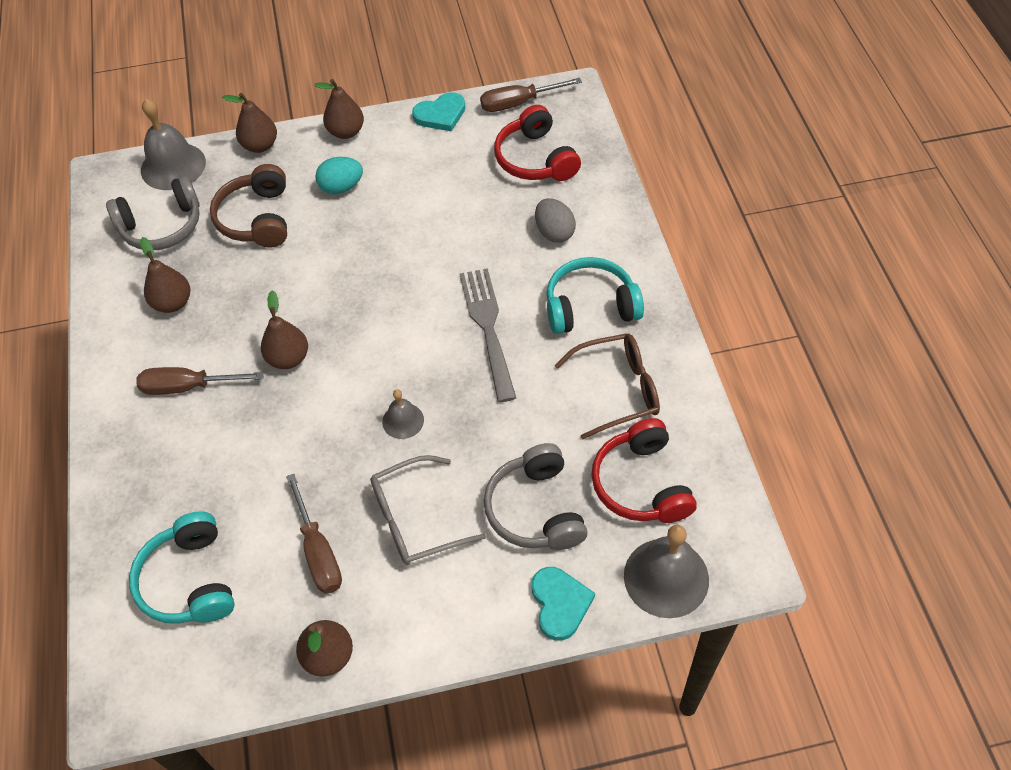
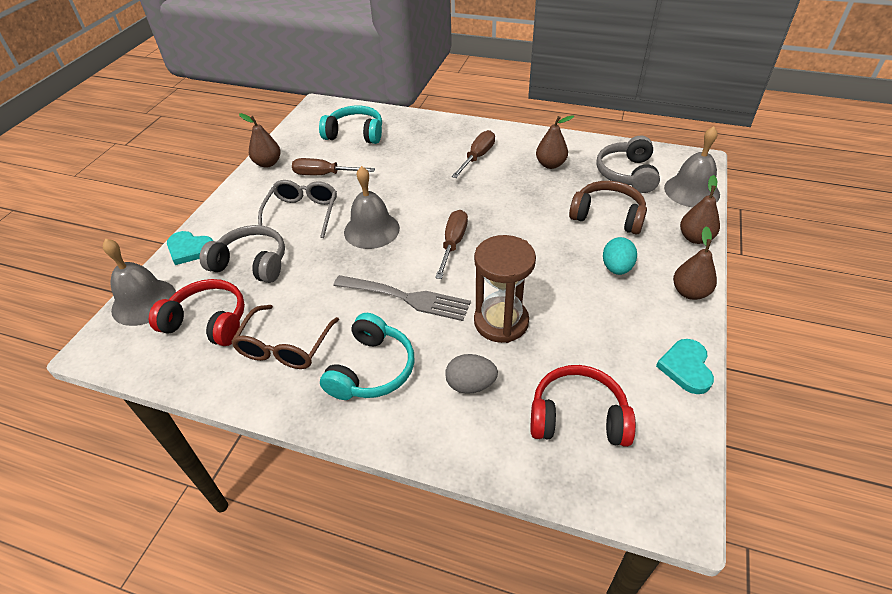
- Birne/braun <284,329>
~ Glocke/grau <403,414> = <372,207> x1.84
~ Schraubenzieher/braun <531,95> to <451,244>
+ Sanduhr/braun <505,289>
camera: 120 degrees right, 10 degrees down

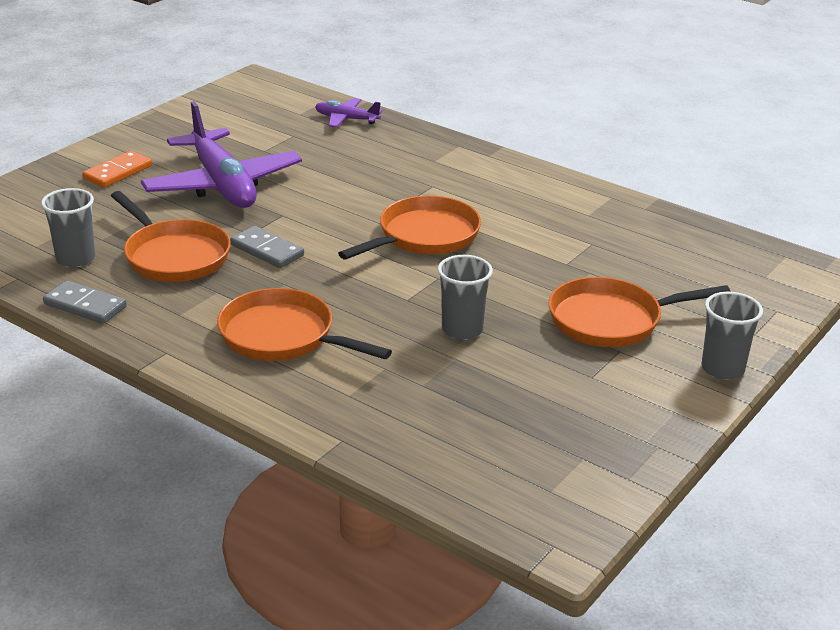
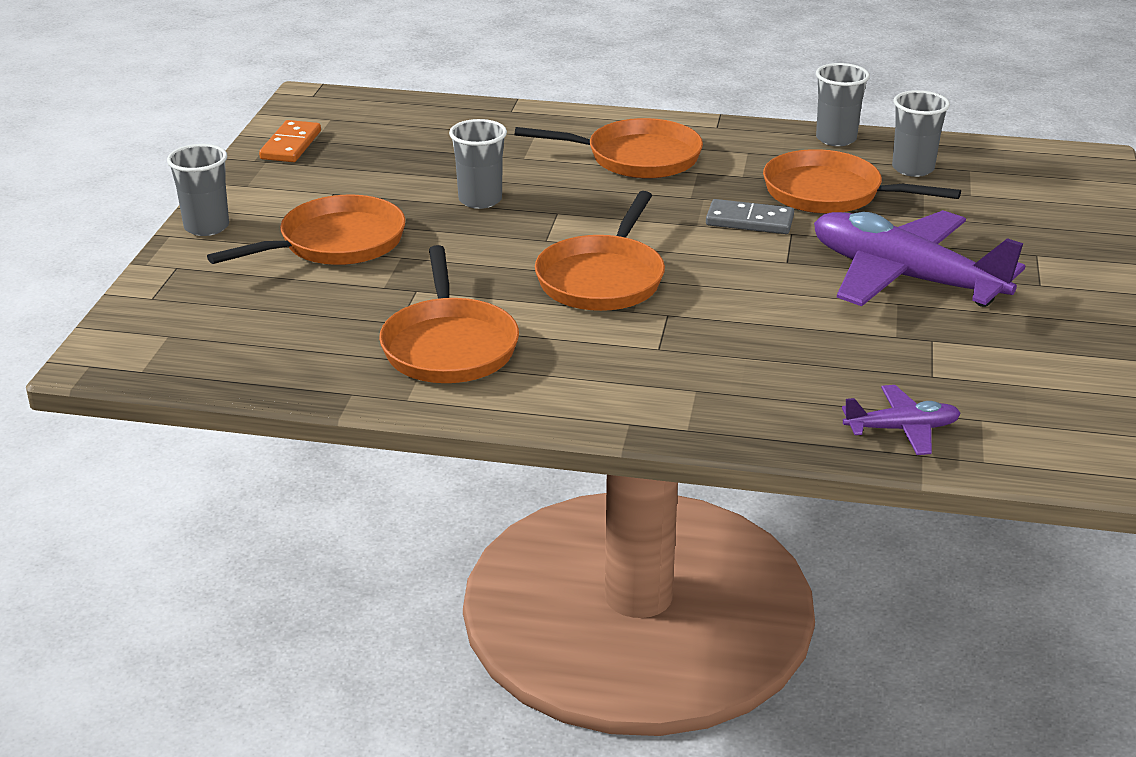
~ Dominostein/grau <85,302> to Becher/grau <843,104>
~ Dominostein/orange <117,169> to <290,141>
+ Pfanne/orange <449,314>
camera: 155 degrees right, 0 degrees up

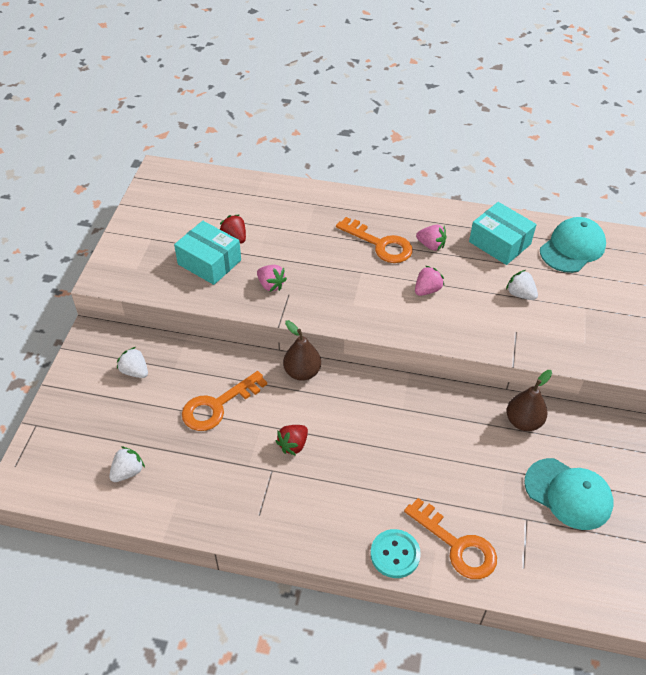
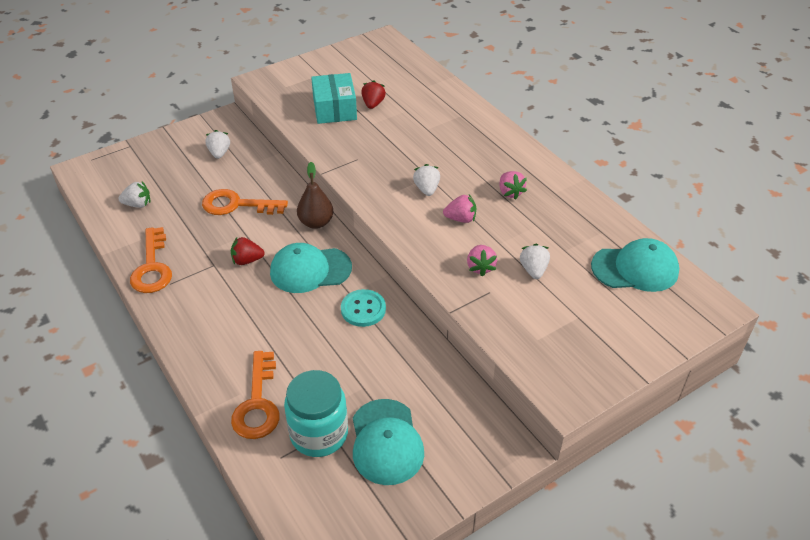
~ Erdbeere/rosa <272,278> to <482,261>
~ Schlüssel/orange <374,240> to <151,260>
~ Knopf/türkis <395,553> to <363,308>
- Schachtel/türkis <503,233>
- Birne/braun <529,400>
+ Kappe/türkis <311,268>
+ Einmachglas/türkis <316,413>
+ Erdbeere/weiß <426,180>
camera: 45 degrees right, 5 degrees down

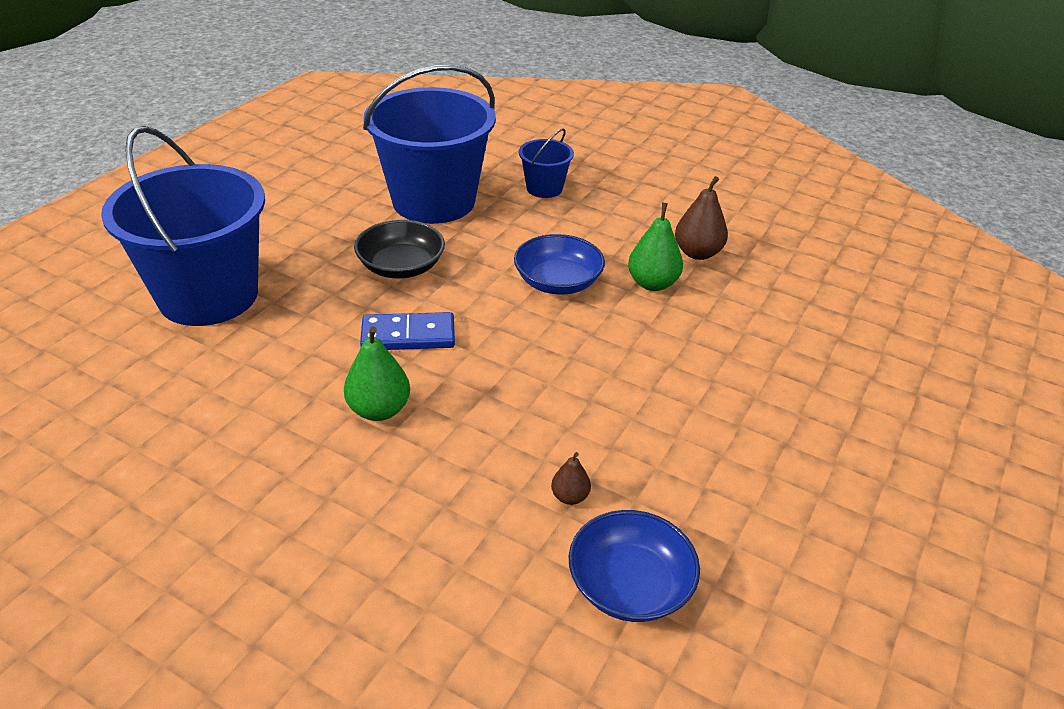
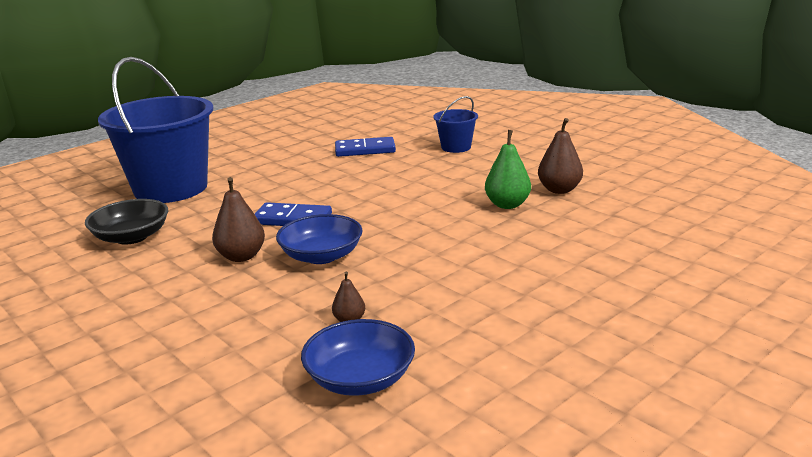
~ Birne/grün <377,373> to Birne/braun <238,219>
~ Schüssel/schwarz <399,249> to <126,222>
~ Eimer/blau <429,144> to Dominostein/blau <365,147>
~ Schüssel/blau <559,264> to <319,239>
camera: 20 degrees right, 15 degrees down

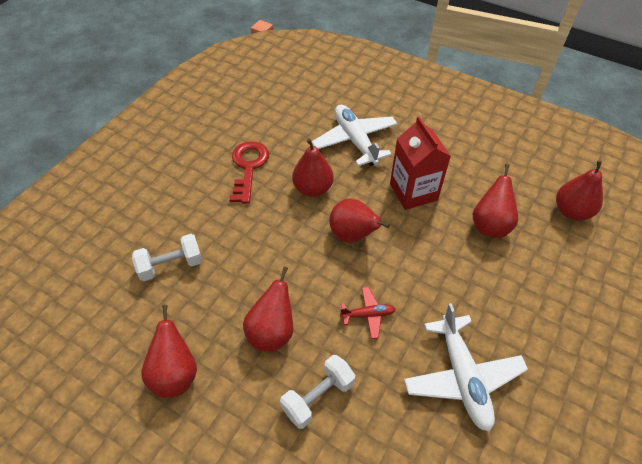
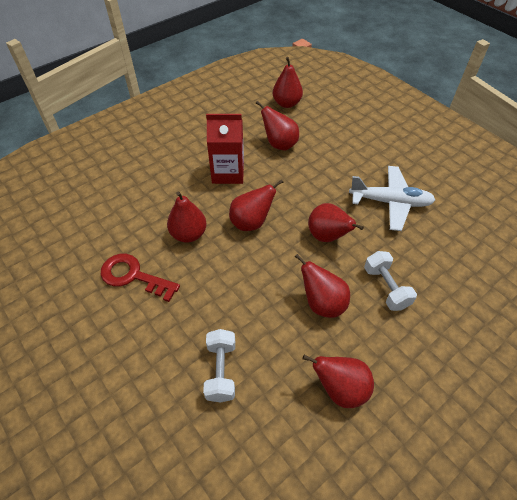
- Flugzeug/weiß <355,135>
~ Flugzeug/rot <368,313> to Birne/rot <336,222>
camera: 70 degrees left, 0 degrees up

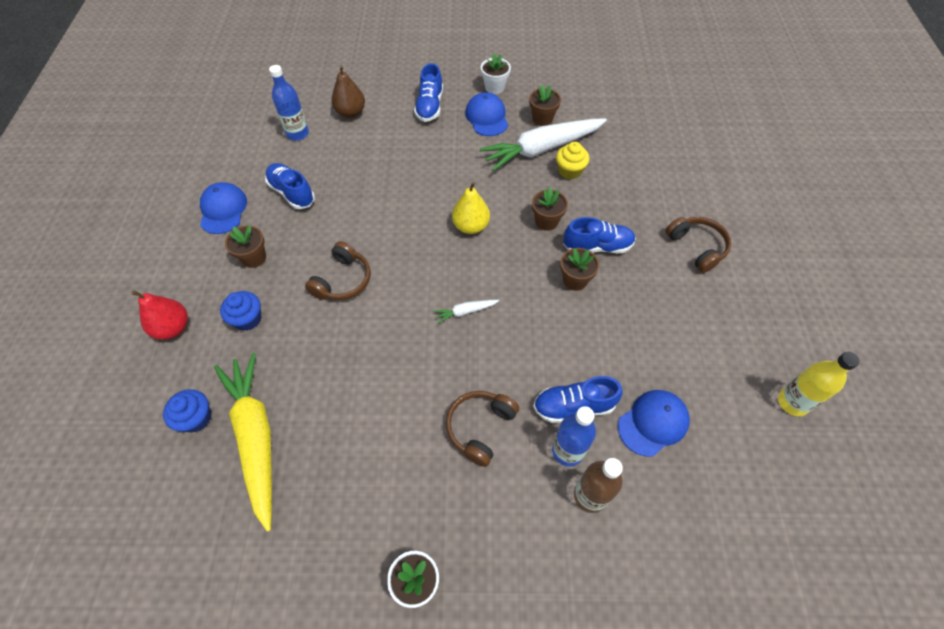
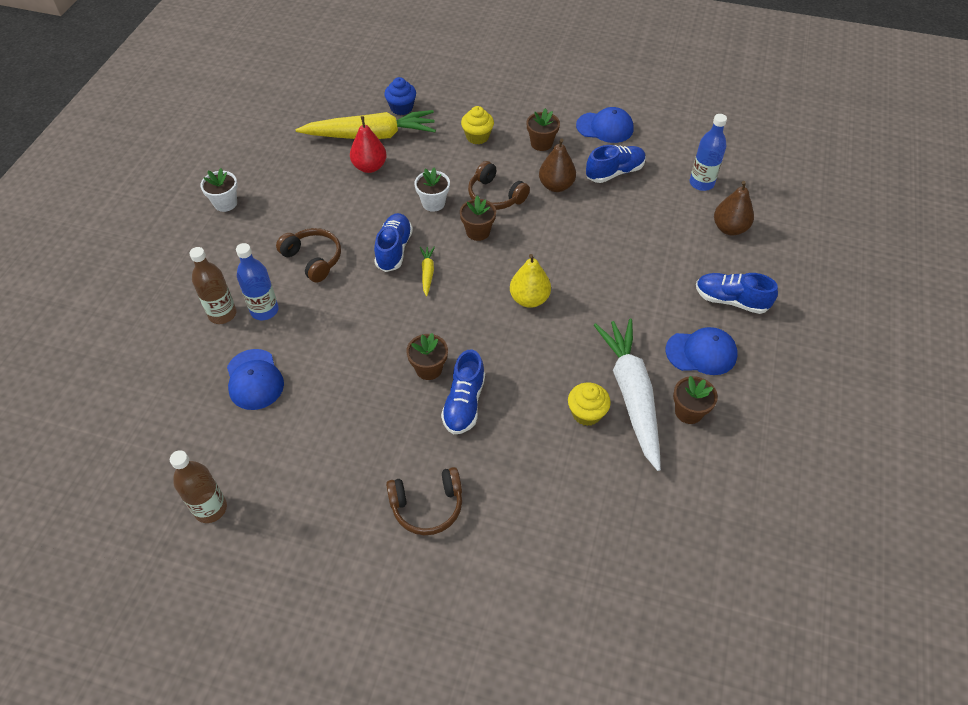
~ Birne/rot <160,315> to <368,144>
~ Muffin/blau <241,311> to Muffin/gelb <477,125>
~ Karotte/weiß <466,312> to Karotte/gelb <427,271>
~ Blumentopf/weiß <496,73> to <432,190>
~ Blumentopf/braun <550,209> to <478,218>
~ Schuh/blau <578,399> to <393,242>
~ Flasche/gelb <819,384> to Flasche/braun <198,486>
+ Birne/braun <557,165>
camera: 105 degrees right, 5 degrees down

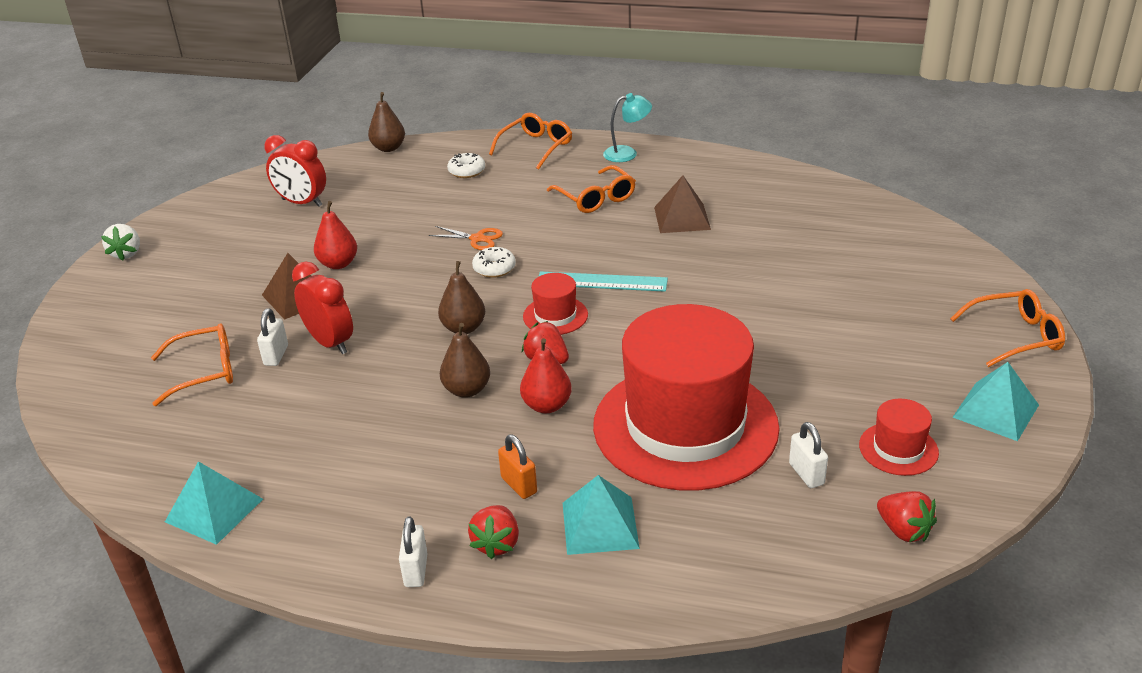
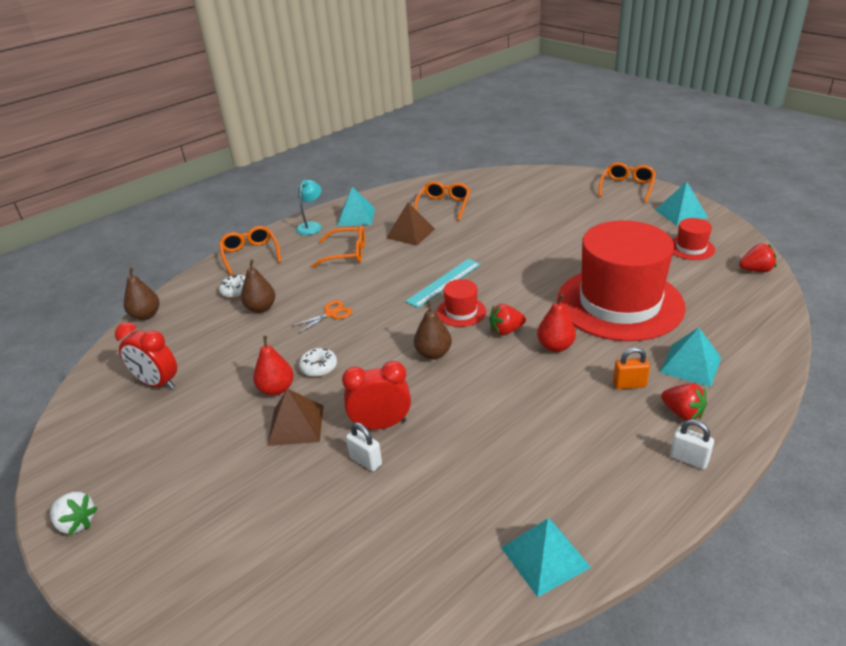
~ Brille/orange <192,364> to <442,201>
~ Wecker/rot <295,170> = <146,356> 60 degrees clockwise
~ Birne/braun <465,360> to <258,286>
~ Donut/weiß <494,262> to <318,362>
- Vorhängeschloss/weiß <808,455>
+ Pyramide/türkis <356,206>
camera: 55 degrees left, 0 degrees up

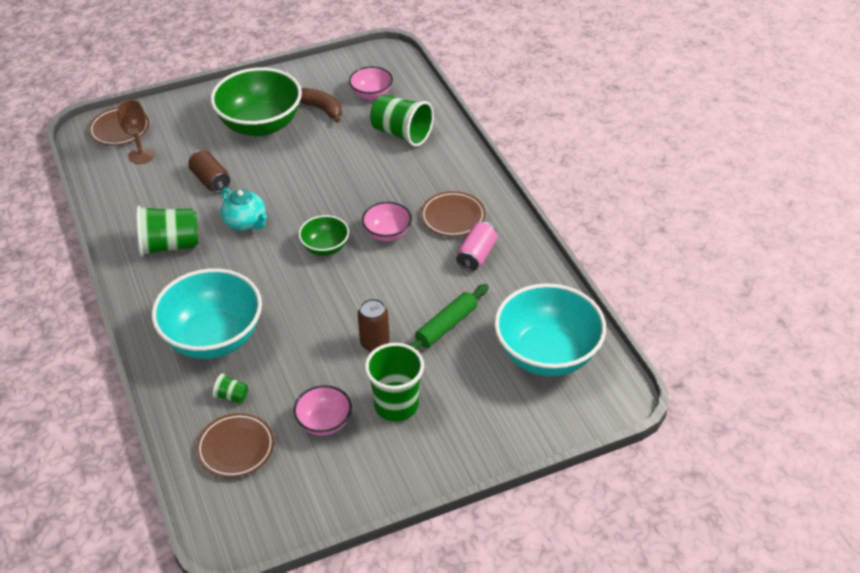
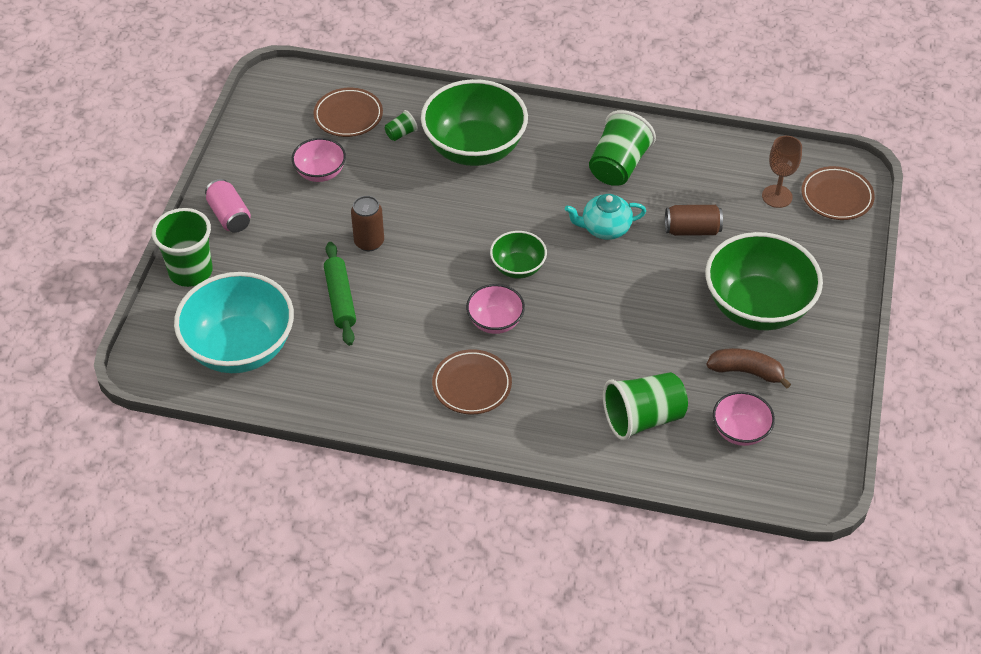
~ Schüssel/türkis <207,313> to Schüssel/grün <474,122>
~ Banane/braun <321,105> = <749,368> 150 degrees counterclockwise
~ Becher/grün <394,382> to <182,247>
~ Dose/rosa <476,246> to <228,206>
camera: 125 degrees right, 5 degrees up

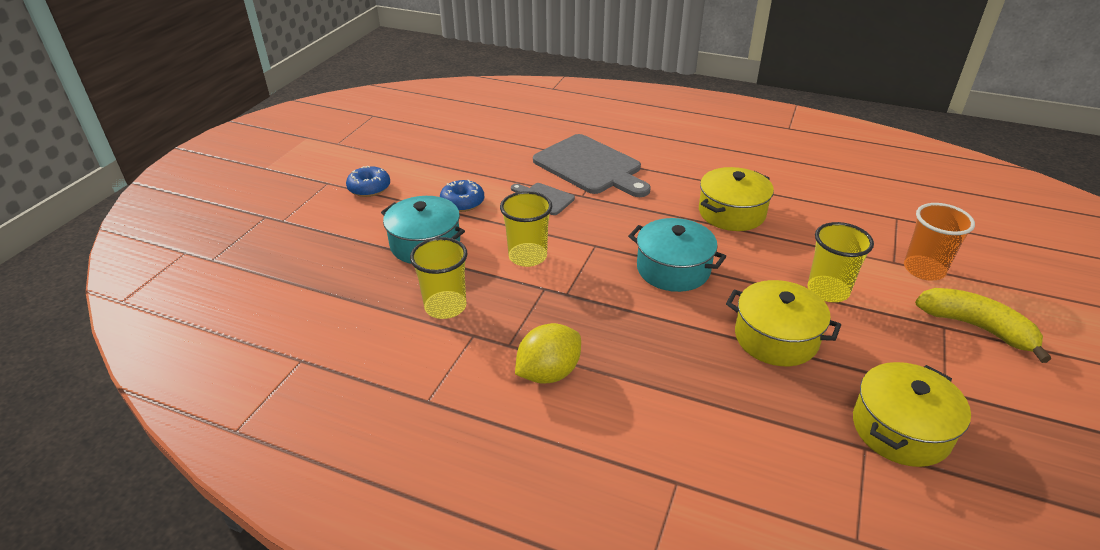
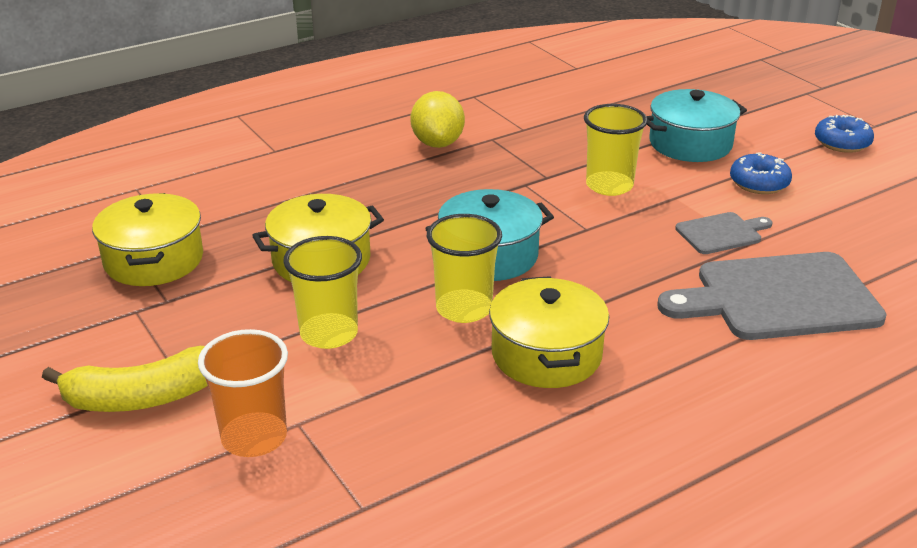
~ Becher/gelb <439,278> to <464,268>
camera: 125 degrees right, 5 degrees down

